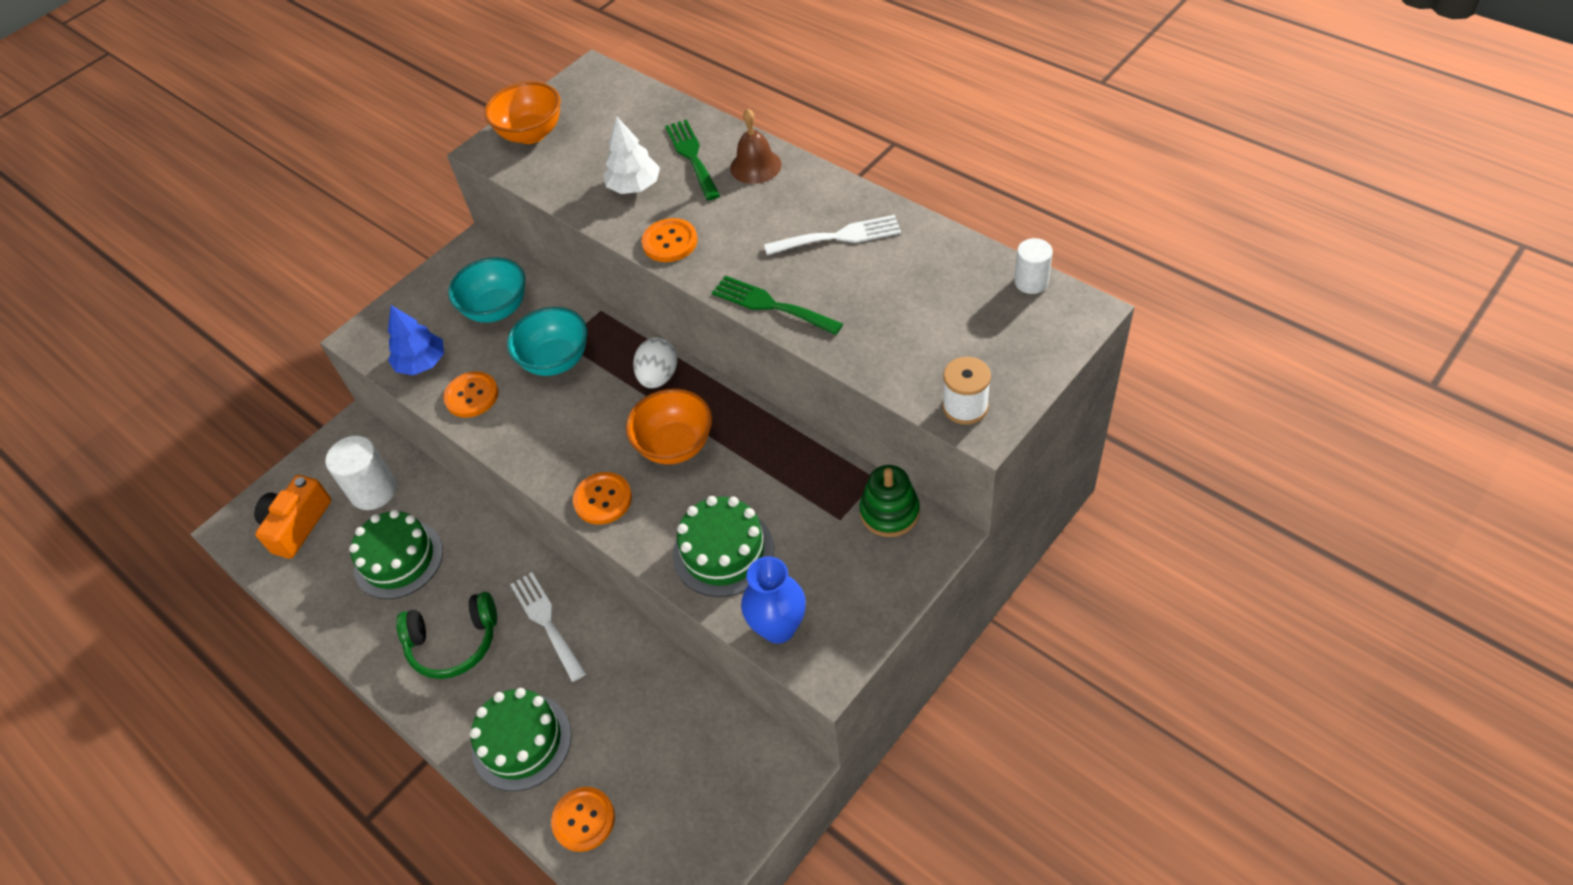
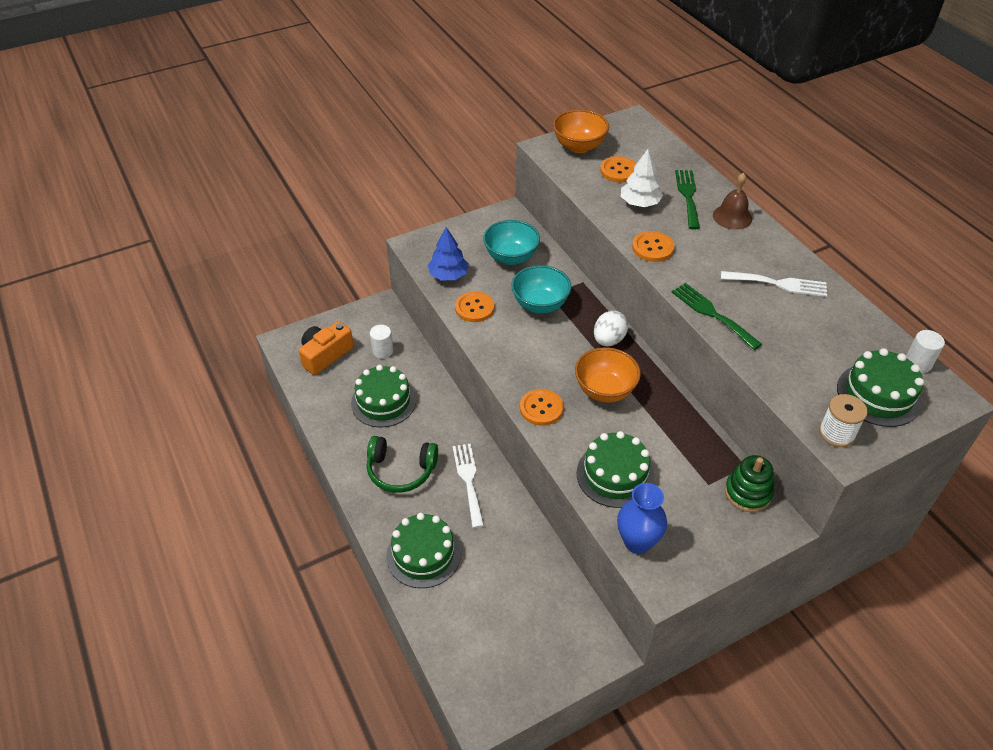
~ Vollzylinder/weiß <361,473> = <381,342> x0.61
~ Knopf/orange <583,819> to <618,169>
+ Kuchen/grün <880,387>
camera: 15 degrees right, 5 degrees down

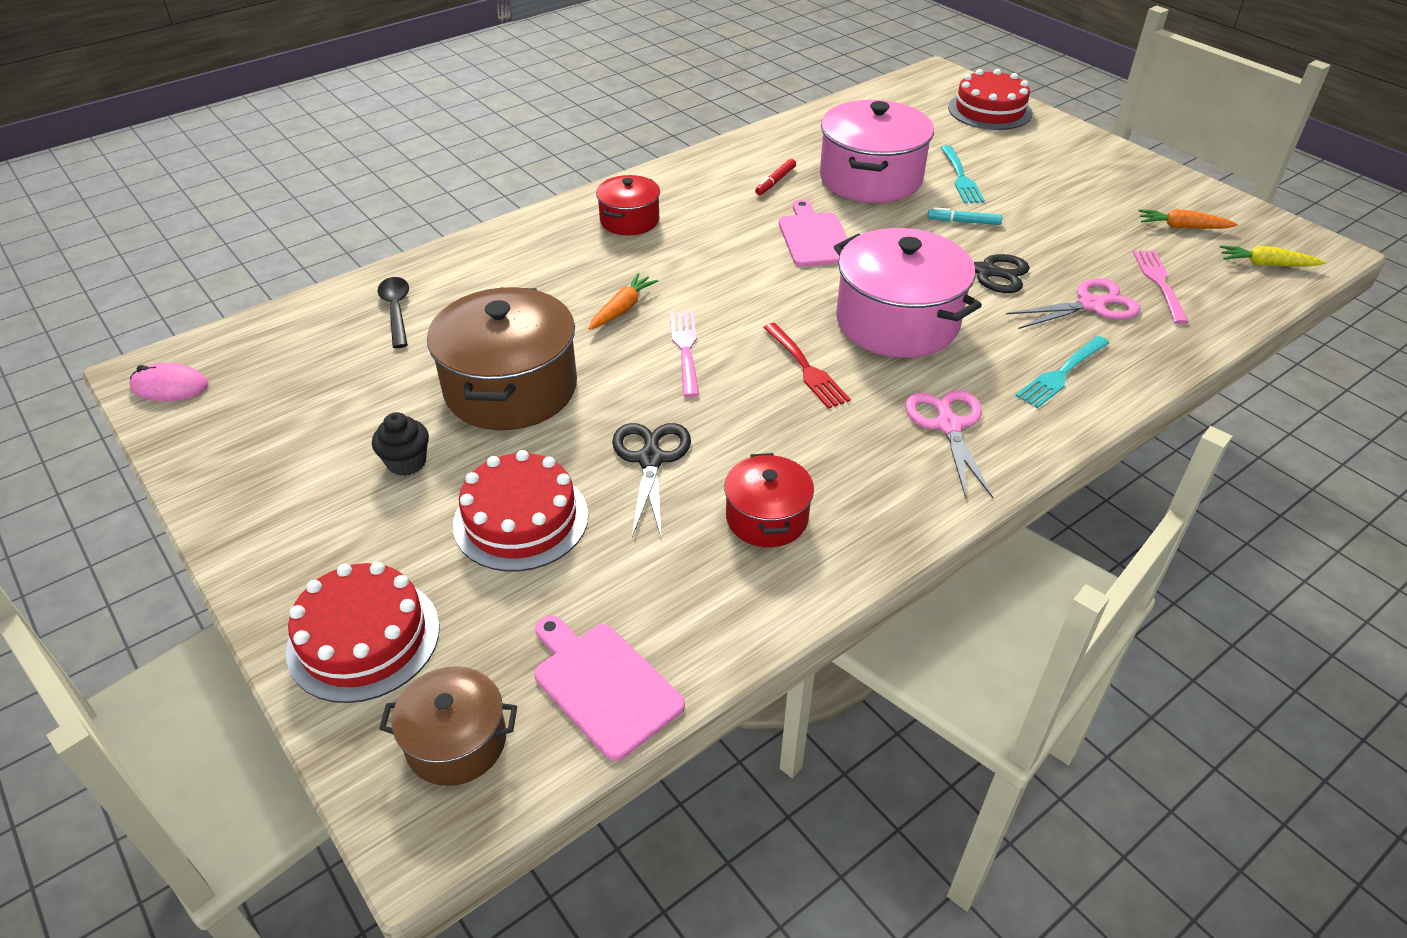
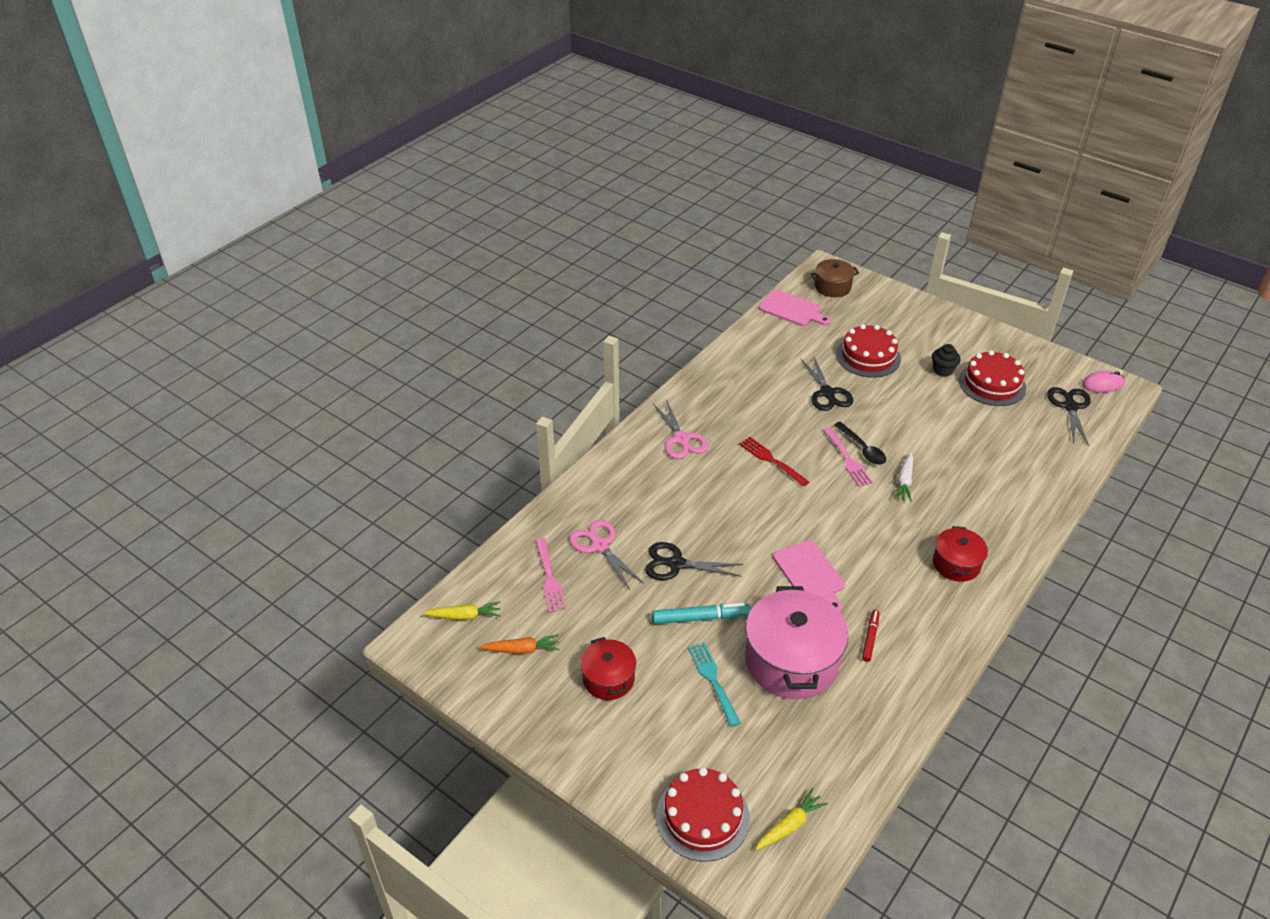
~ Kuchen/rot <363,632> to <992,378>
~ Löffel/schwarz <393,312> to <860,443>
- Kochtopf/braun <502,358>
~ Karotte/orange <623,301> to Karotte/weiß <903,477>
~ Kochtopf/rot <769,500> to <608,668>
- Kochtopf/rosa <908,293>
~ Filzstift/türkis <964,216> = <701,613> x1.62
~ Schere/rosa <1073,303> = <606,555> 90 degrees clockwise
- Gabel/türkis <1062,372>
+ Karotte/gelb <791,819>
+ Schere/schwarz <1069,416>
camera: 165 degrees right, 0 degrees up

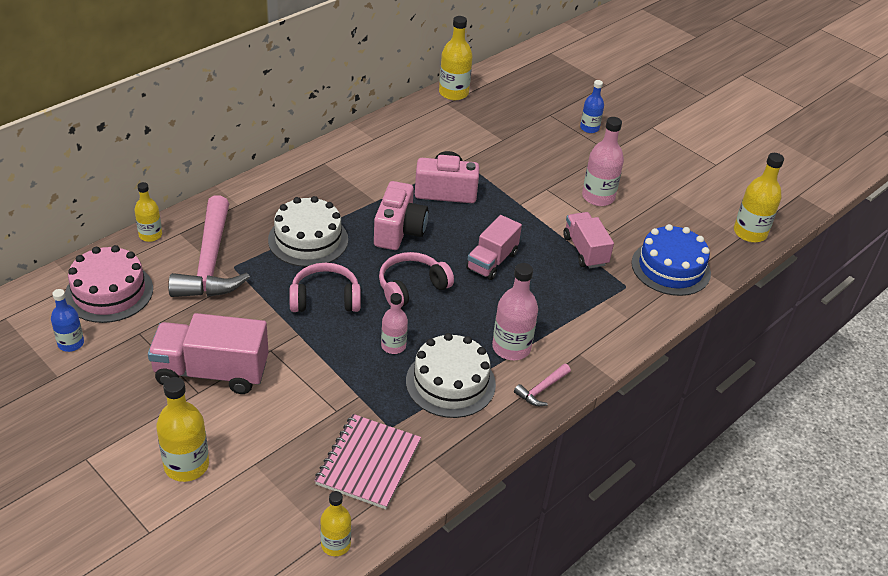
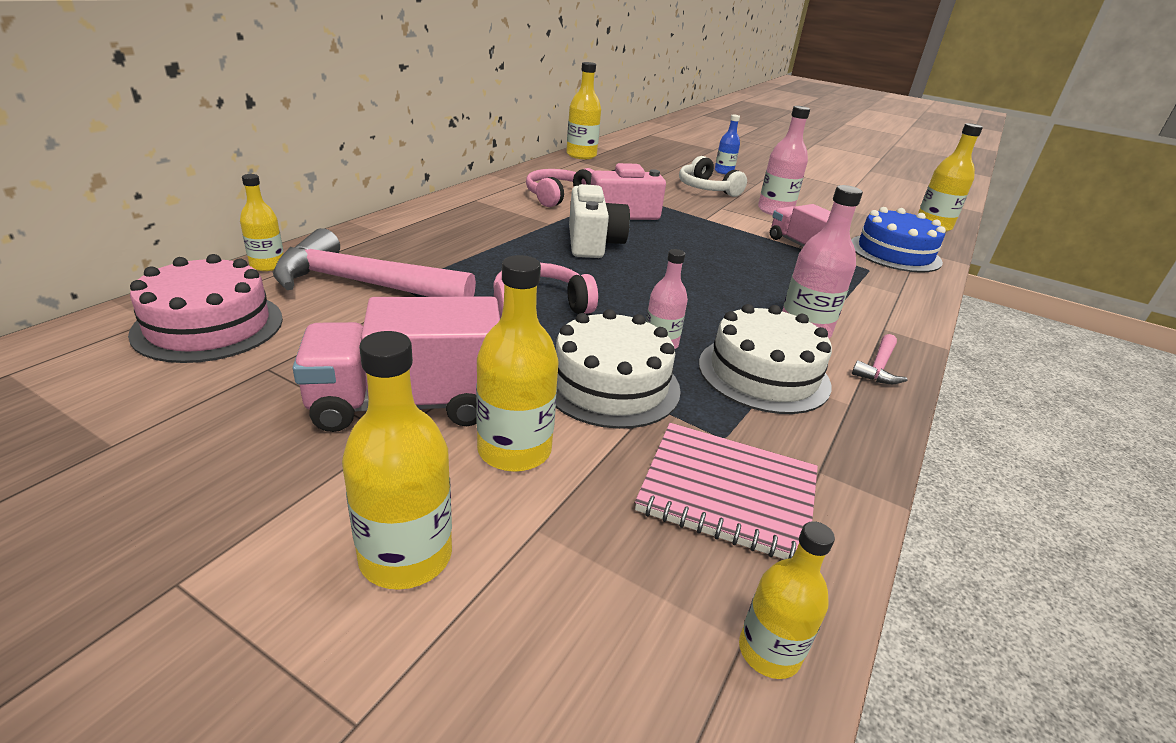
- Flasche/blau <67,320>
~ Hammer/rosa <209,246> = <374,262> 120 degrees clockwise
~ Kuchen/weiß <308,231> to <618,369>
~ Notizbuch/rosa <368,461> = <726,491> 75 degrees counterclockwise
~ Kamera/rosa <401,215> to Kamera/weiß <599,221>
~ Kopfhörer/rosa <416,279> to <560,187>
- Lastwagen/rosa <494,247>
+ Flasche/gelb <517,363>
+ Kopfhörer/weiß <713,176>
camera: 15 degrees left, 10 degrees down

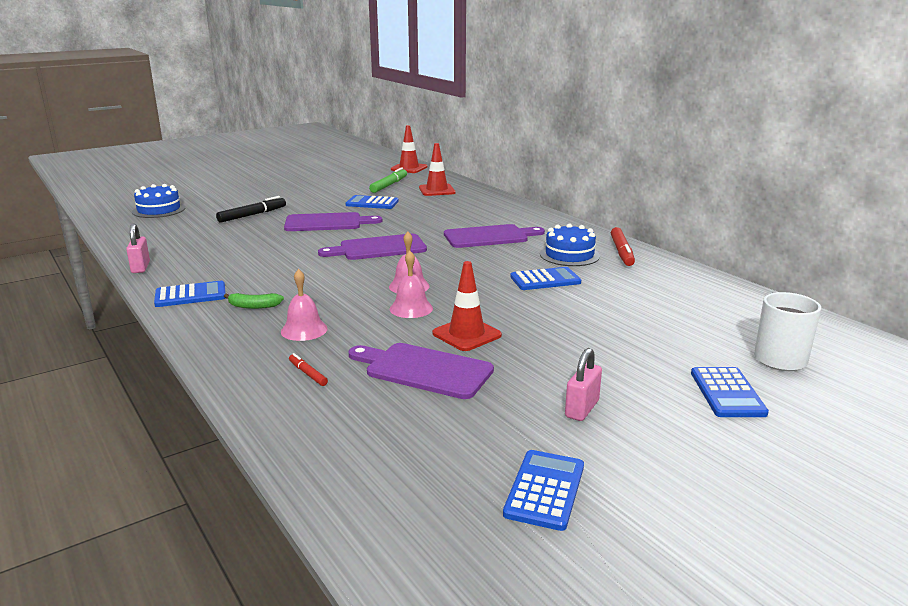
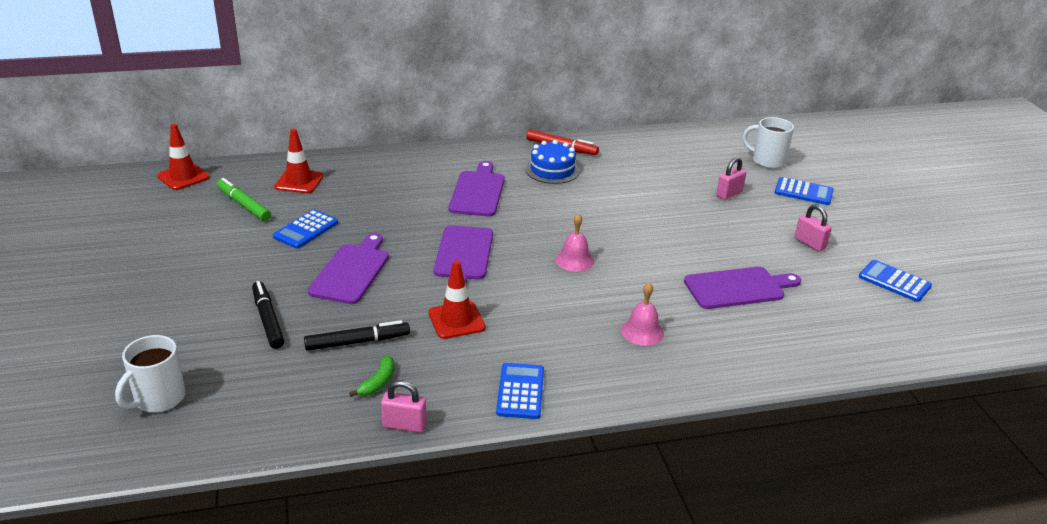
~ Kuchen/blau <158,201> to Tasse/weiß <150,373>
~ Banane/grün <254,301> to <371,376>
- Filzstift/rot <308,369>
~ Schneidebrett/lila <421,371> = <742,288> 150 degrees counterclockwise
- Glocke/rosa <411,284>
~ Leitkegel/rot <467,306> to <457,299>
- Taschenrechner/blau <545,278>
+ Filzstift/schwarz <357,335>
+ Vorhängeschloss/rosa <731,178>
camera: 70 degrees left, 10 degrees up

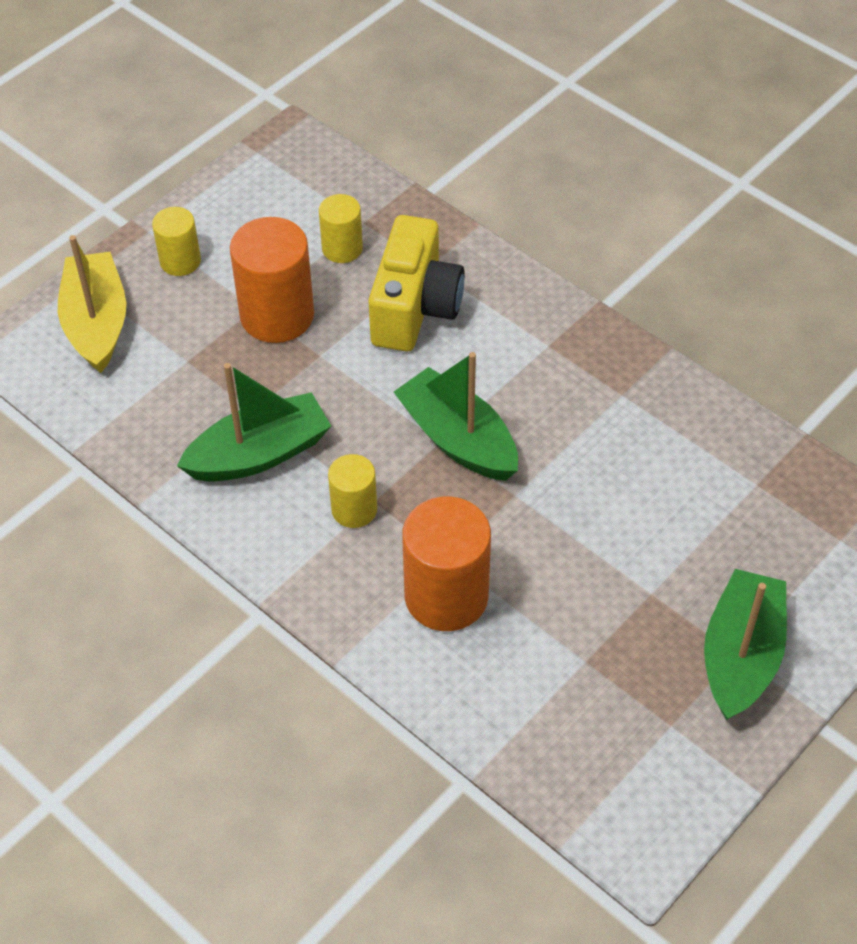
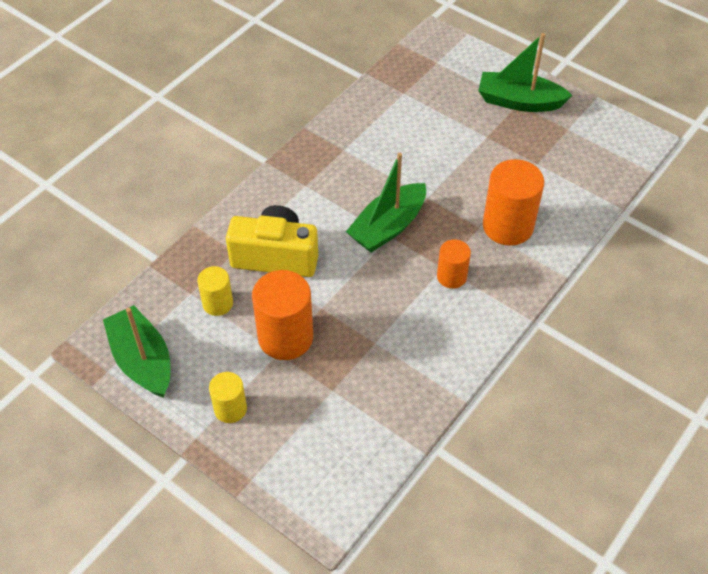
- Boot/gelb <92,304>
~ Boot/grün <254,422> to <136,351>
~ Vollzylinder/gelb <352,491> to Vollzylinder/orange <454,264>
camera: 95 degrees left, 0 degrees up

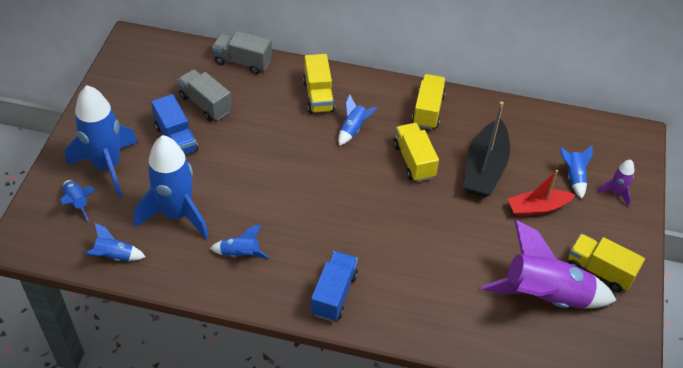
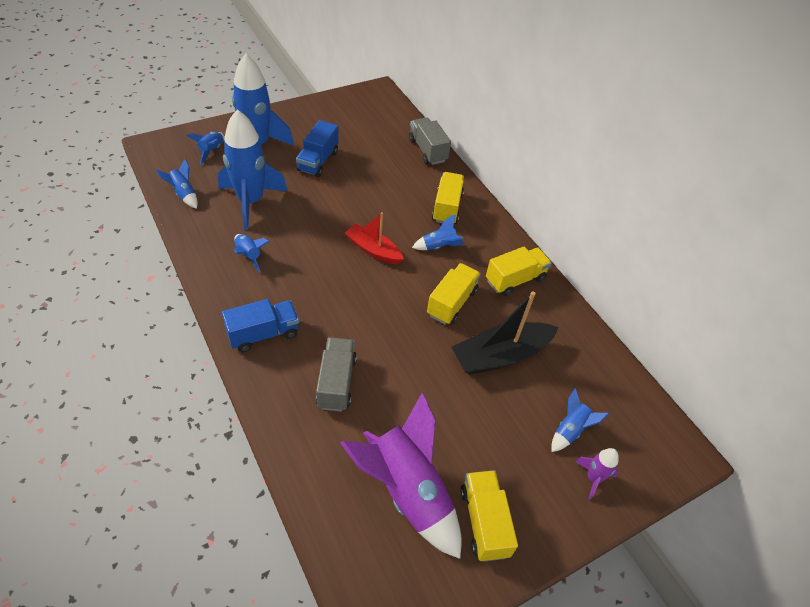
~ Lastwagen/grau <204,95> to <336,374>
~ Lastwagen/gelb <319,84> = <448,198> 150 degrees clockwise
~ Boot/rot <541,193> to <374,238>
camera: 45 degrees right, 0 degrees up

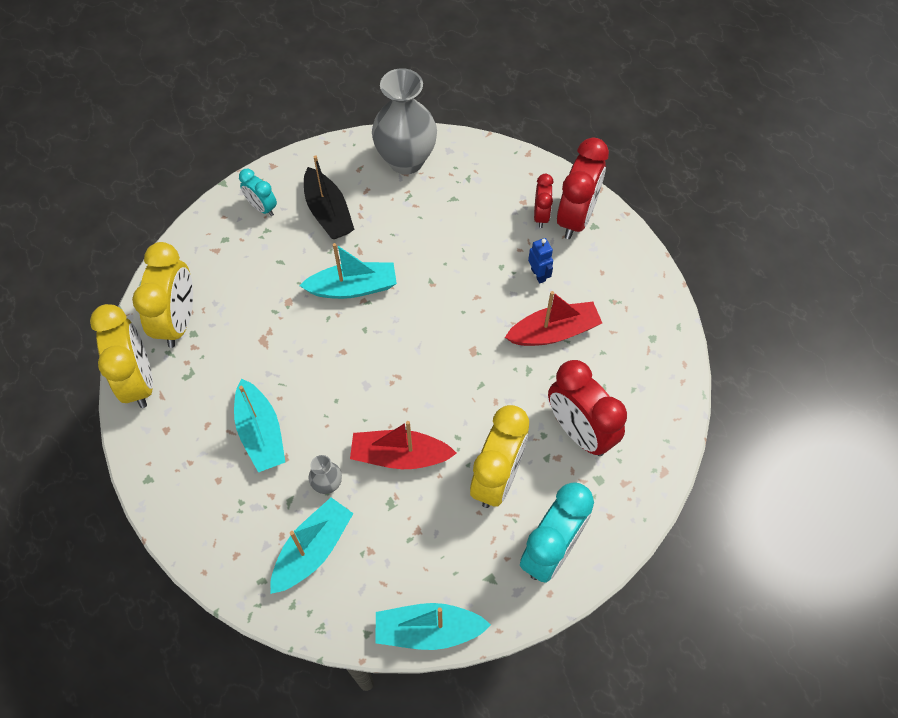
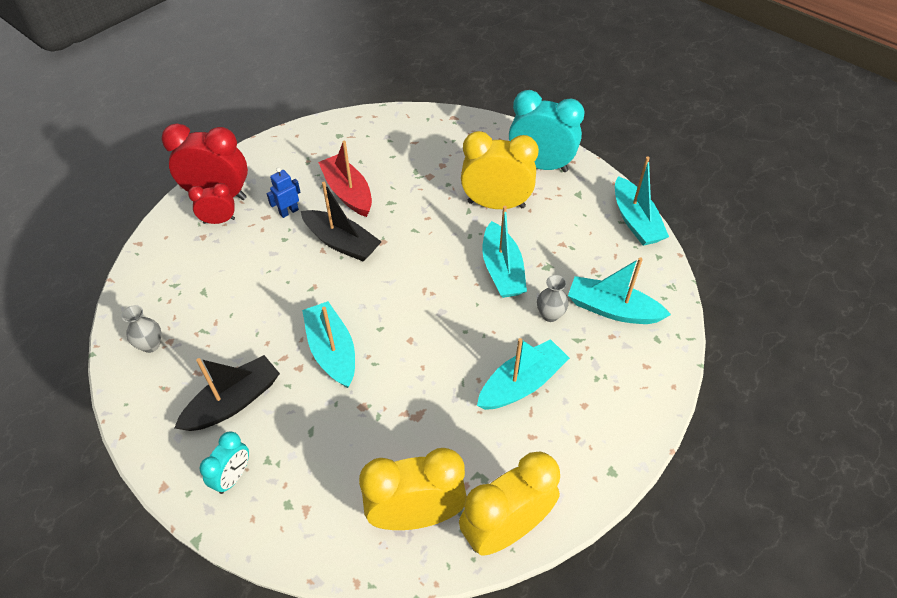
~ Boot/rot <403,445> to Boot/türkis <504,252>
~ Vase/grau <404,121> = <141,329> x0.43
- Wecker/rot <587,408>
+ Boot/schwarz <341,222>
camera: 105 degrees left, 10 degrees down

